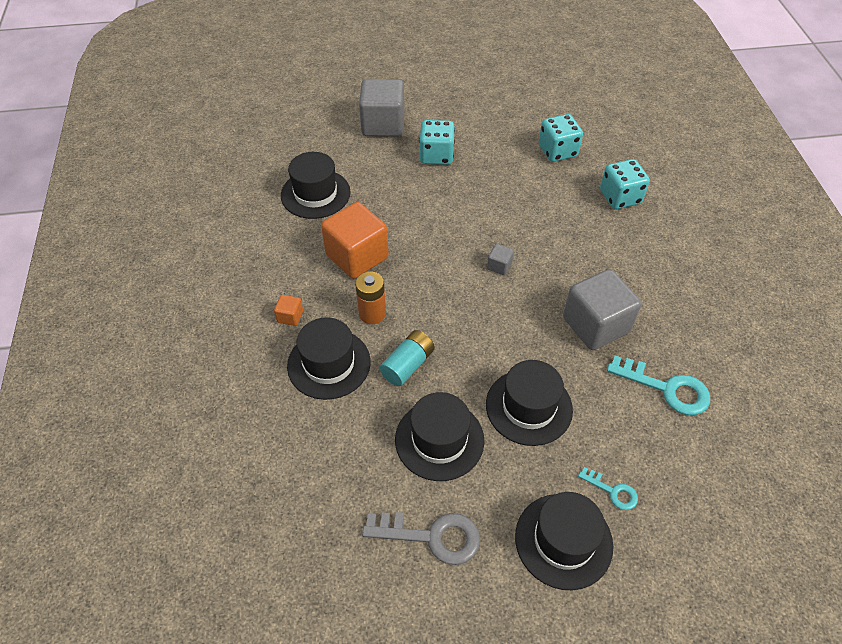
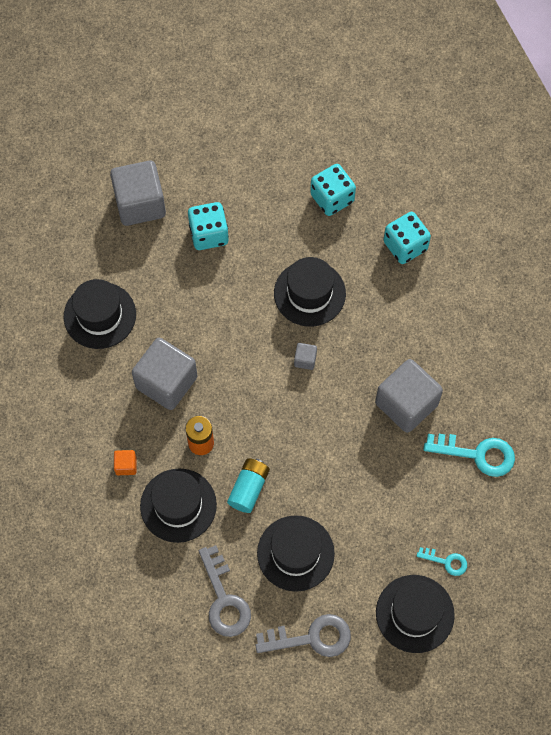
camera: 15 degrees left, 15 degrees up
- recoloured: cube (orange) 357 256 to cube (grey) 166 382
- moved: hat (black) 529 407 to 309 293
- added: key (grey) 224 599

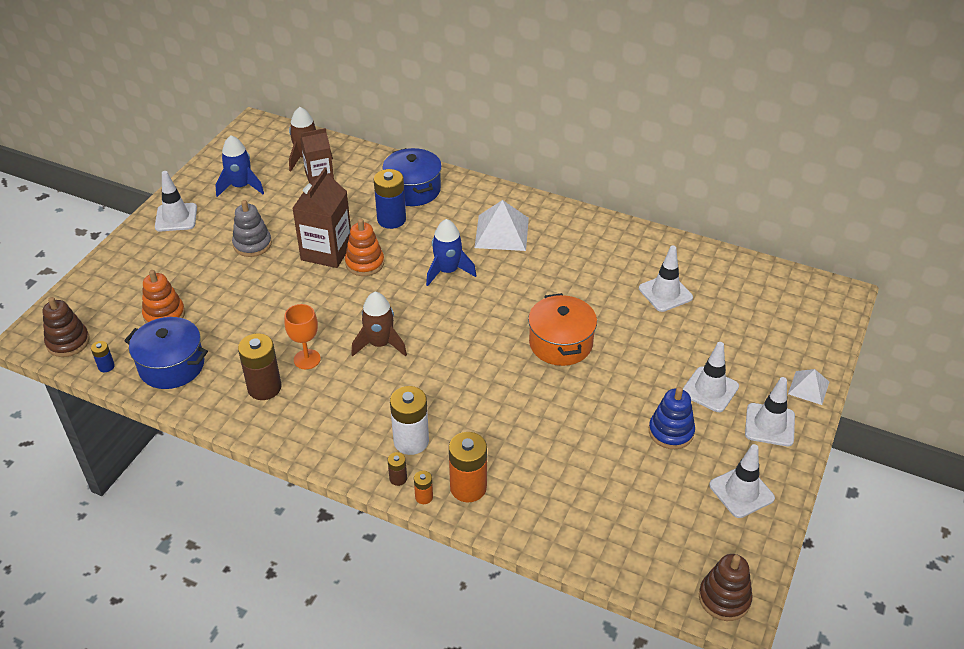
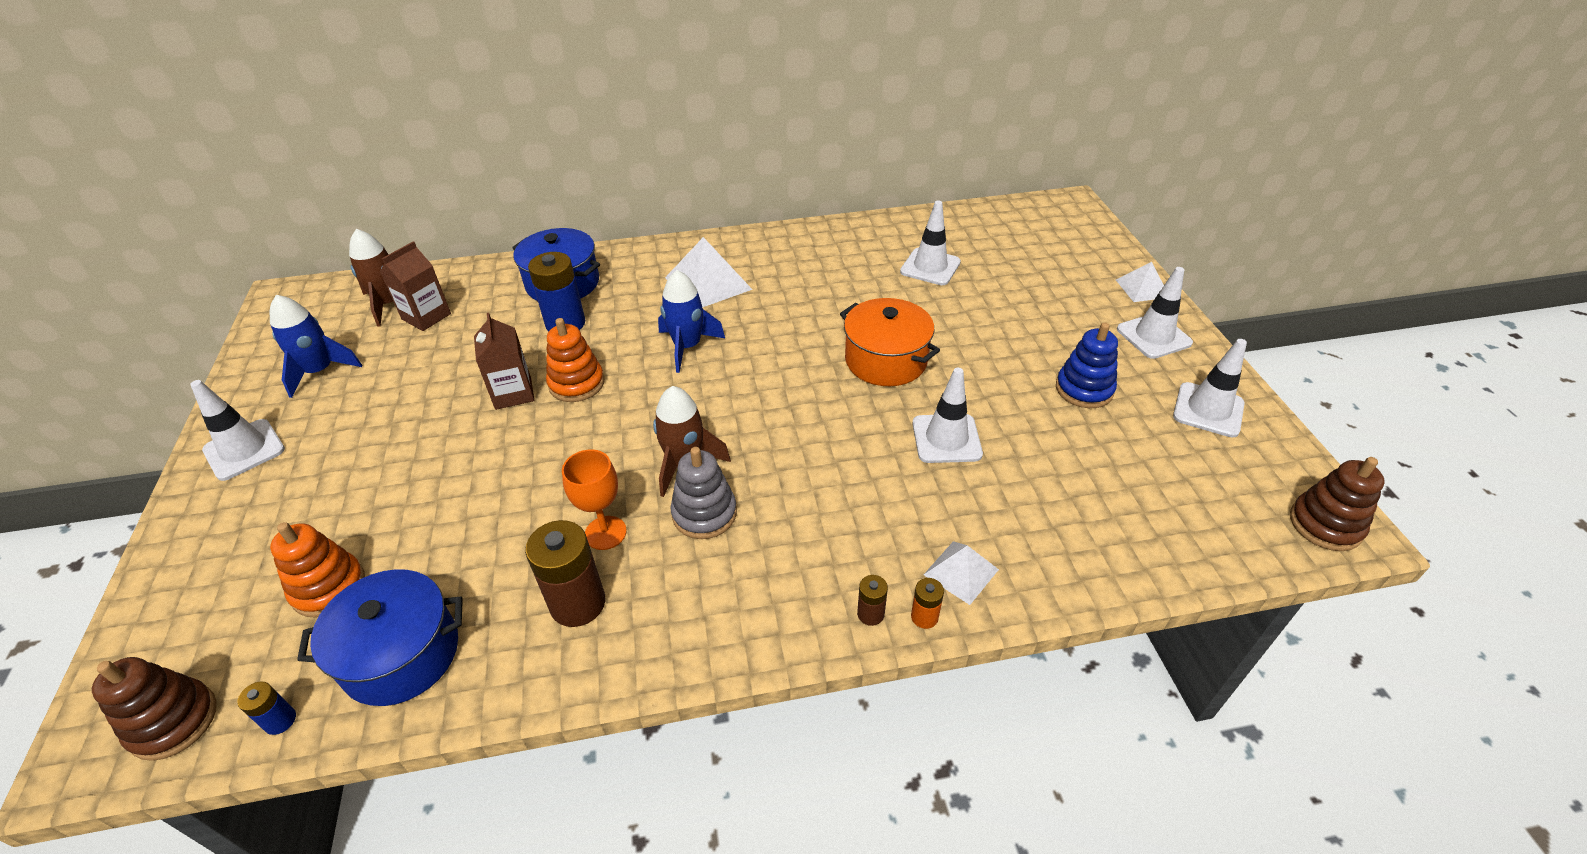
camera: 35 degrees left, 0 degrees up
- resized: carton (brown) 326 251 = 513 393 x0.66
- moved: stacking toy (grey) 252 244 to 704 513
- moved: traffic cone (white) 710 389 to 946 439
- removed: battery (white) 411 441
- replaced: battery (orange) 468 487 to pyramid (white) 961 572

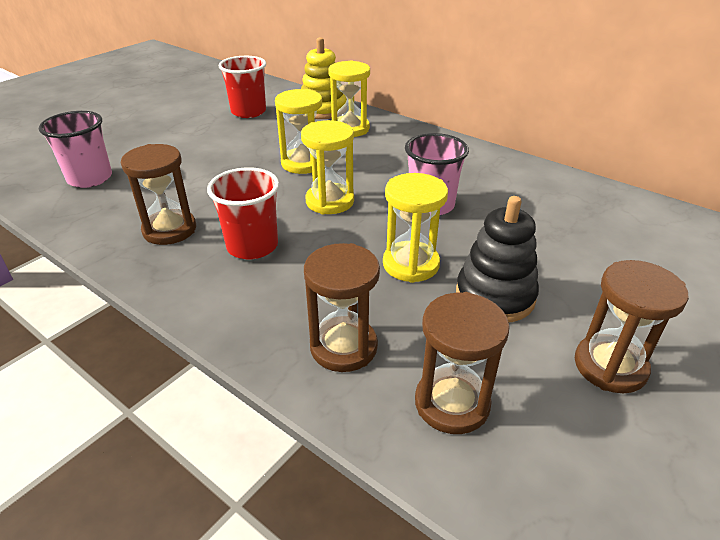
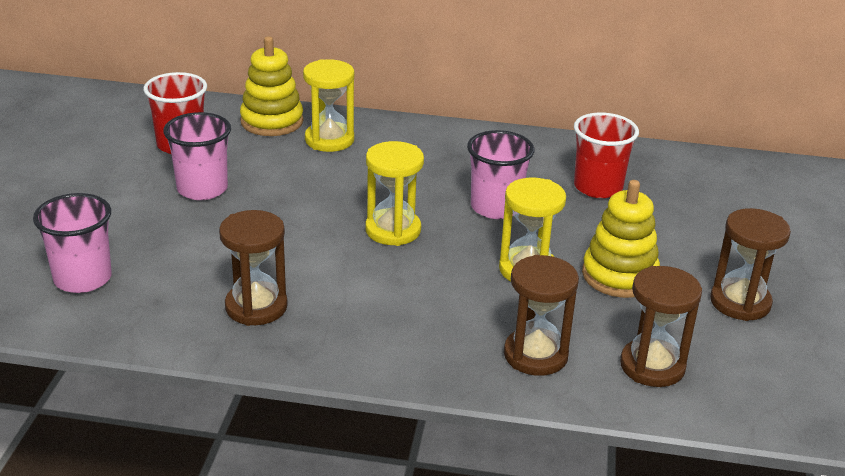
camera: 30 degrees left, 5 degrees down
- removed: hourglass (yellow) 303 163
- moved: cup (red) 252 246 to 598 187
- recoloured: stacking toy (black) 495 296 to stacking toy (yellow) 619 276
- added: cup (pink) 202 189

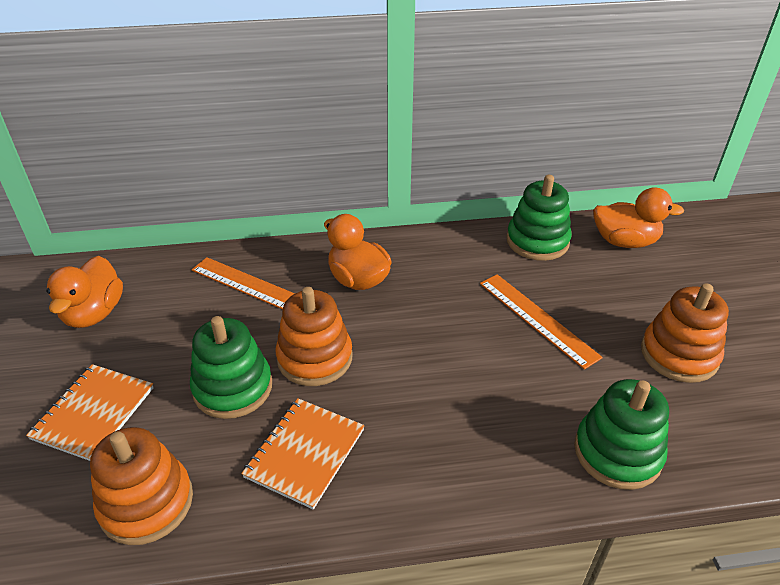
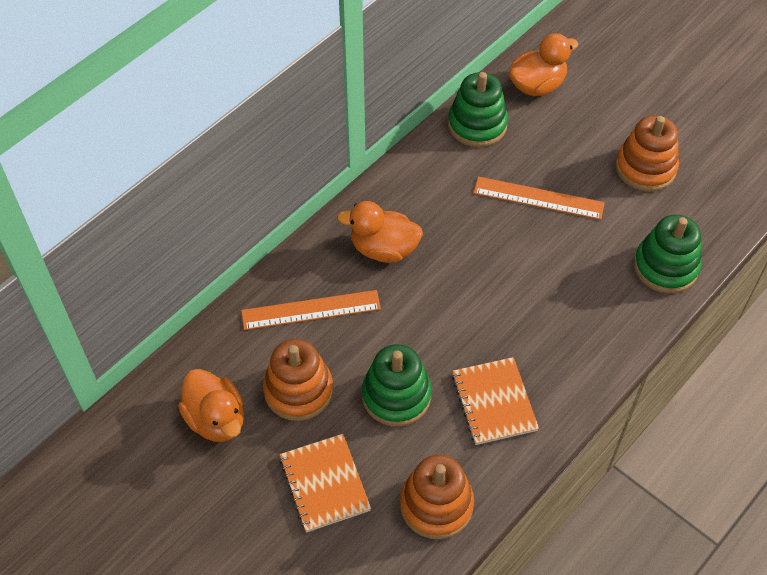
camera: 40 degrees left, 15 degrees up
- moved: stacking toy (orange) 315 358 to 298 390

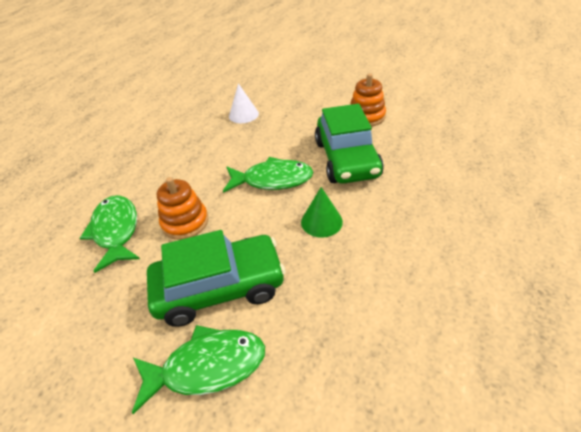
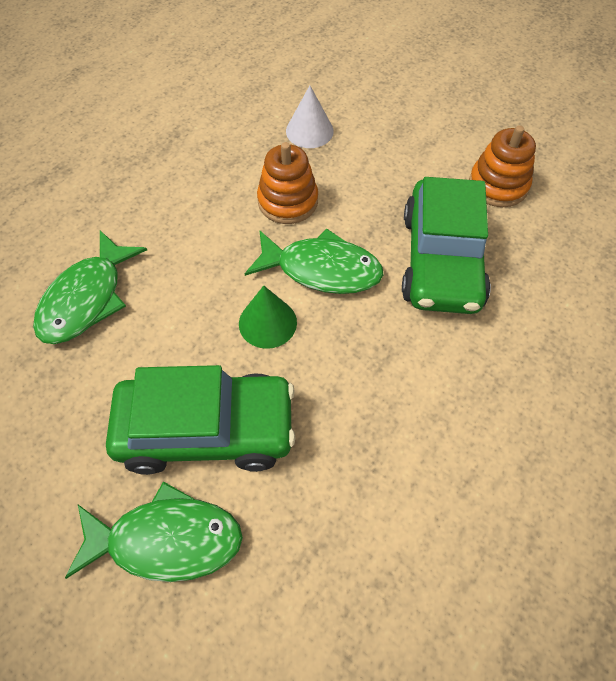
camera: 10 degrees right, 15 degrees up
- moved: stacking toy (orange) 185 222 to 288 201
- moved: cone (green) 321 221 to 267 323
- turned: fish (green) 116 231 = 87 299 150 degrees counterclockwise

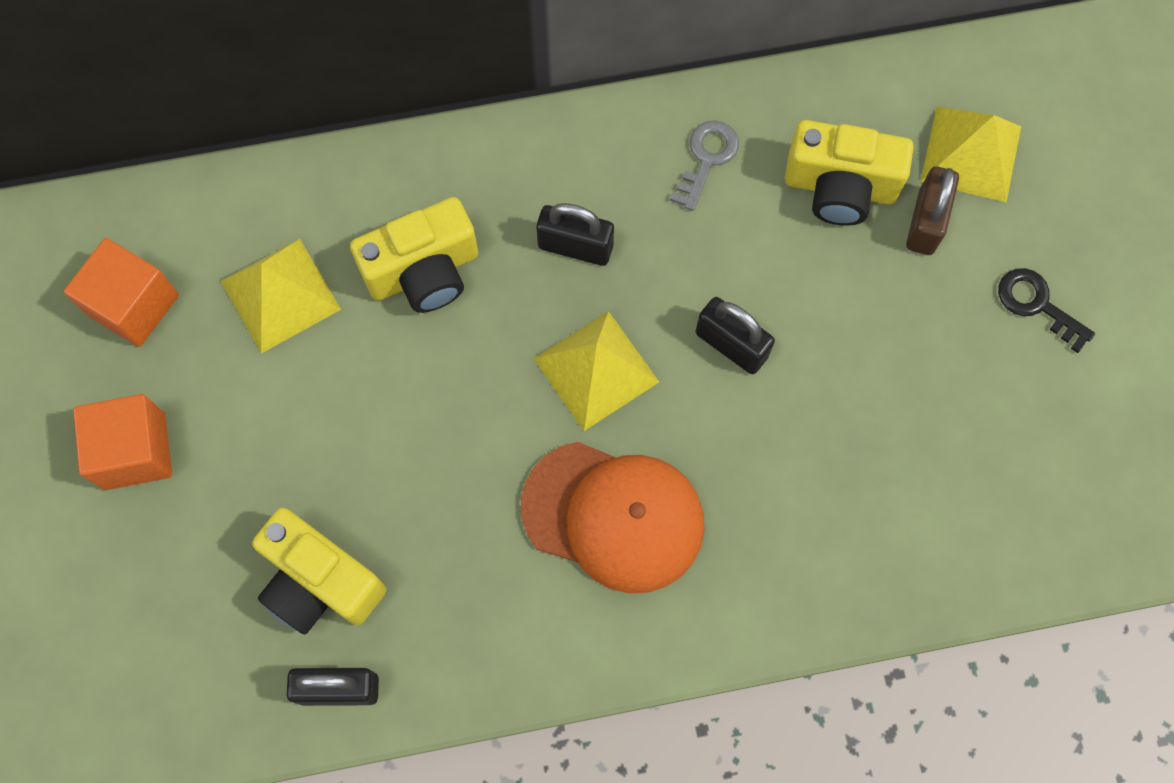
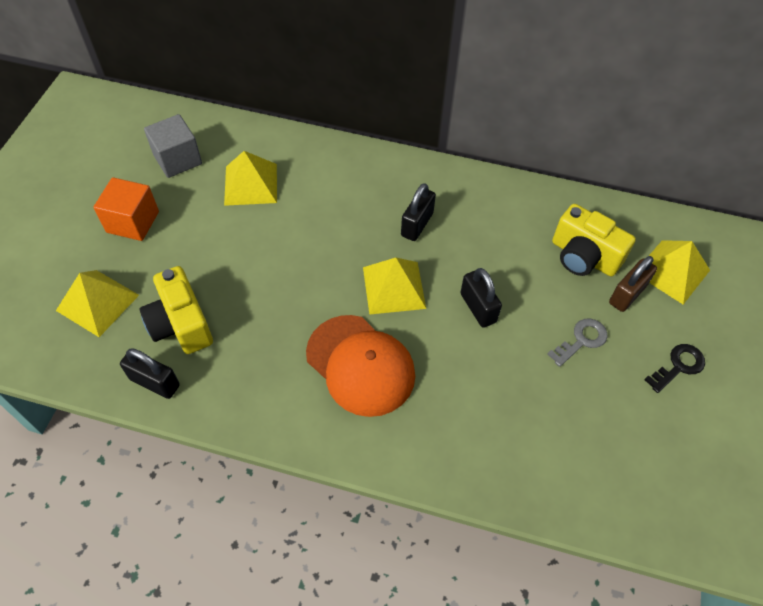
camera: 25 degrees right, 15 degrees down
- moved: key (grey) 706 159 to 581 340
- removed: camera (yellow) 424 271
- turned: padlock (black) 575 246 = 417 224 75 degrees clockwise
- recoloured: cube (orange) 133 305 to cube (grey) 177 159
- turned: key (black) 1037 305 = 678 366 75 degrees clockwise
- added: pyramid (yellow) 98 302

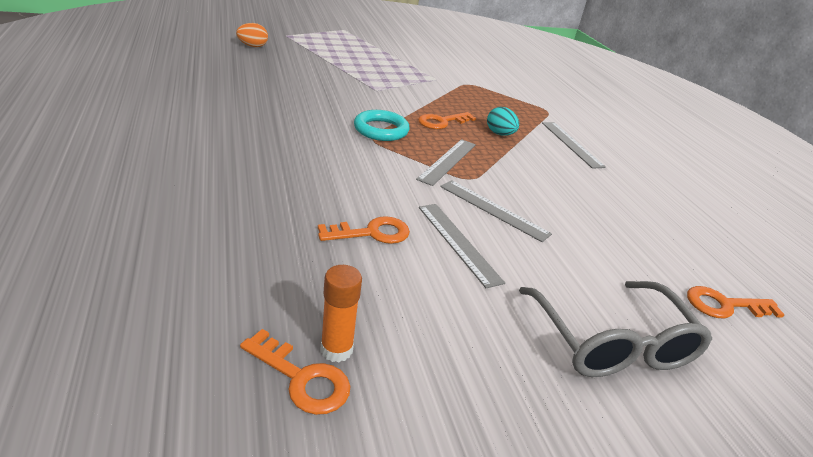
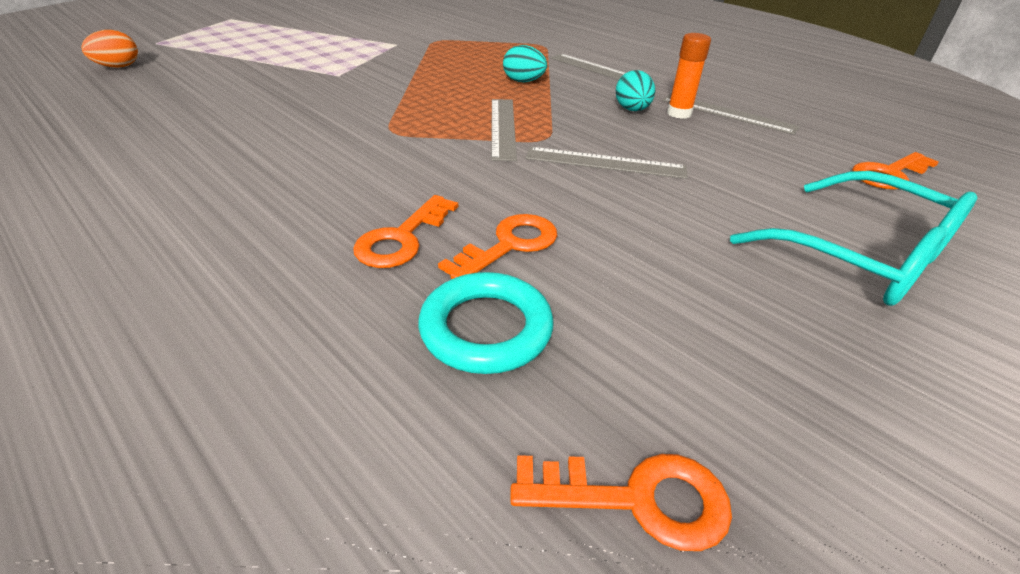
camera: 25 degrees left, 5 degrees up
- moved: ring (turquoise) 381 130 to 486 329
- moved: key (orange) 442 122 to 402 238
- moved: ruler (grey) 458 242 to 728 113
- moved: glue stick (orange) 336 349 to 679 113
- recoloured: glasses (grey) 611 342 to glasses (turquoise) 860 255
- added: egg (turquoise) 632 110

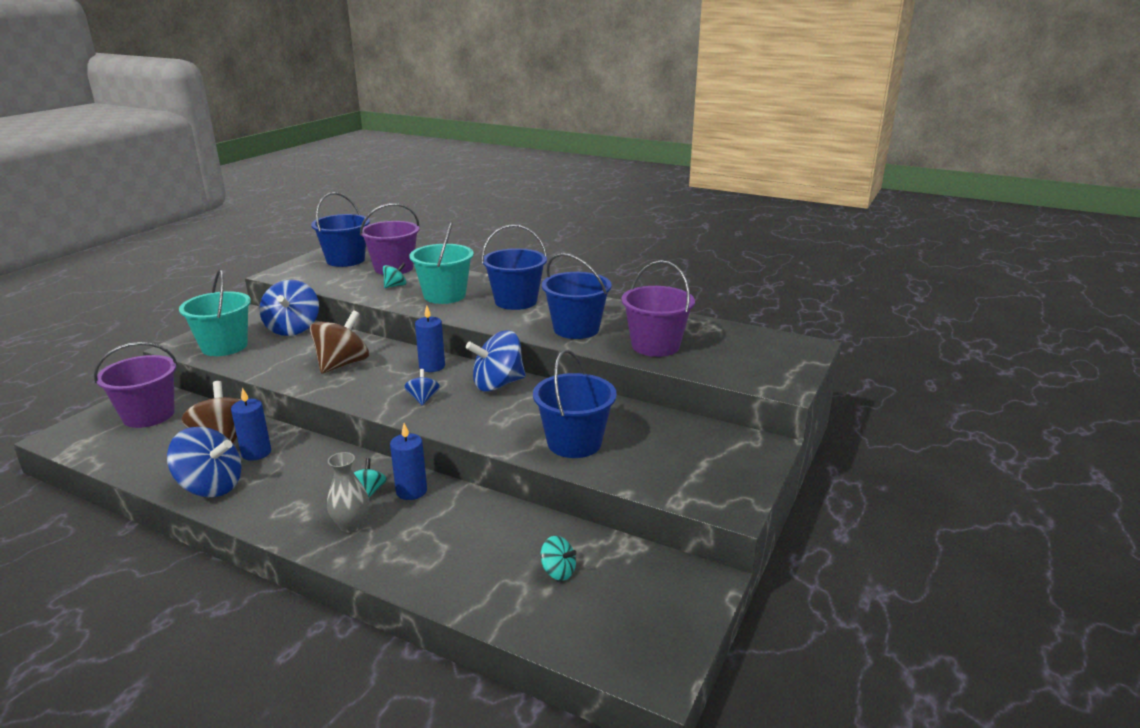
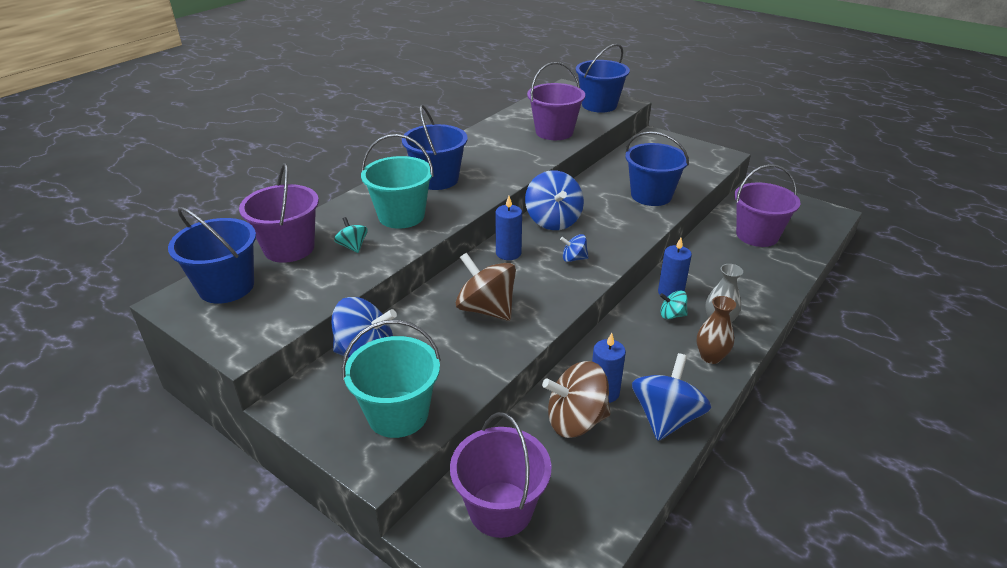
camera: 80 degrees left, 10 degrees up
- moved: bucket (blue) 576 329 to 599 105
- replaced: spinning top (turquoise) 558 571 to bucket (purple) 757 235
- added: vase (brown) 710 357

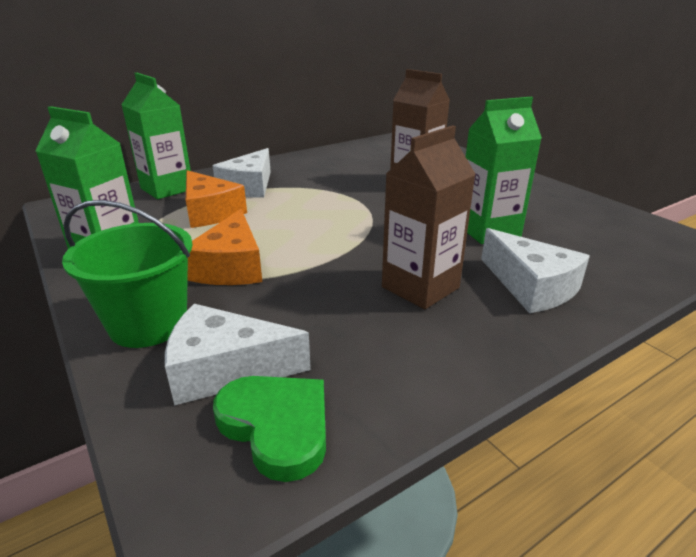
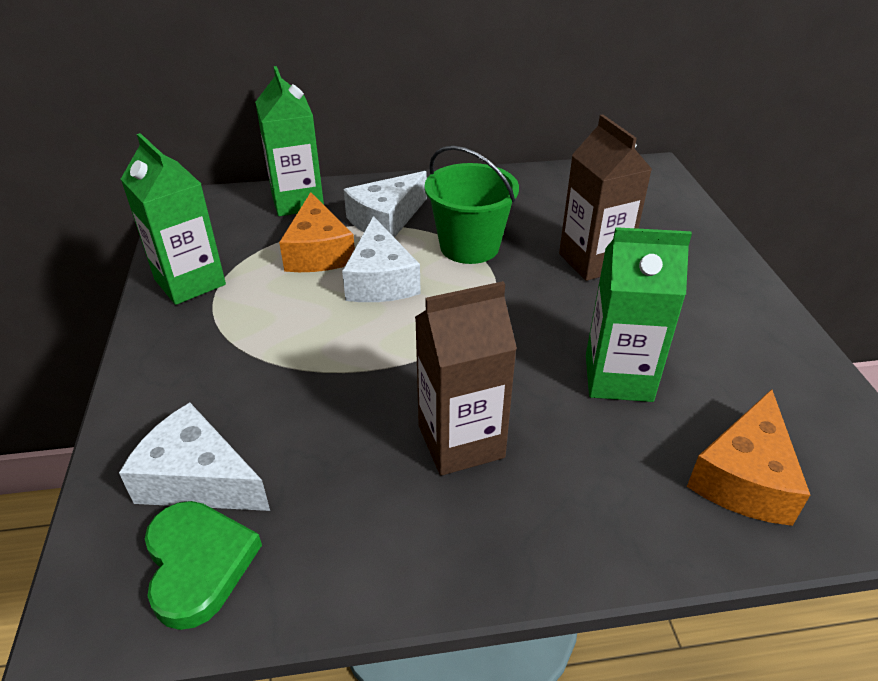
camera: 25 degrees right, 10 degrees up
- moved: bucket (green) 148 324 to 469 246
- moved: cheese (orange) 231 267 to 744 477
- moved: cheese (white) 531 286 to 380 280

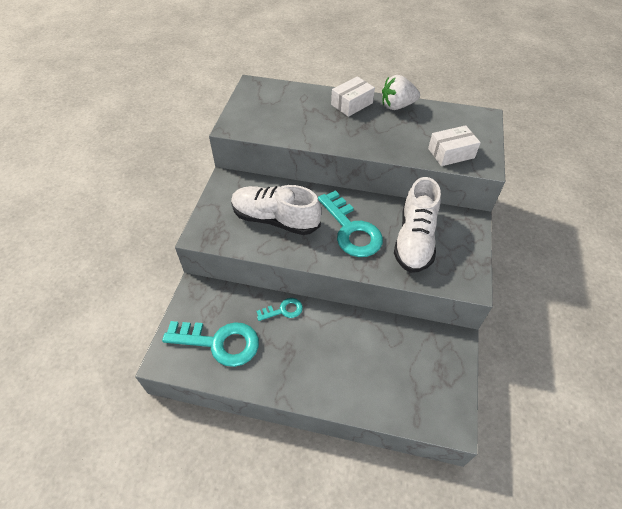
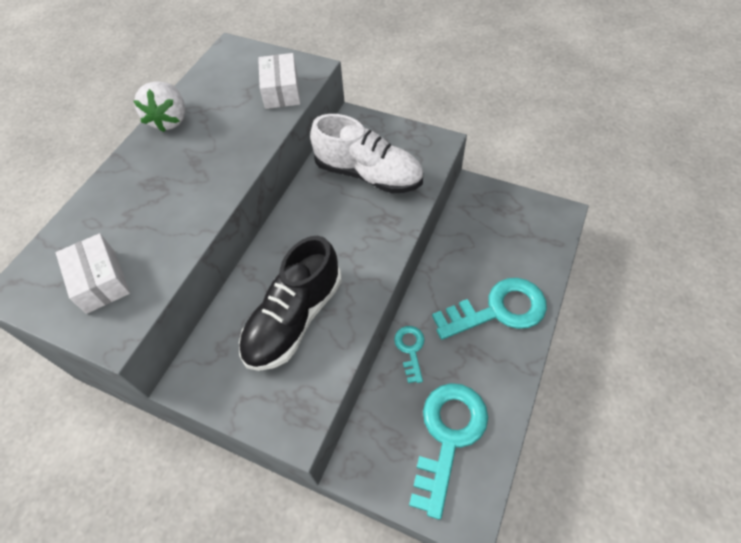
camera: 75 degrees left, 5 degrees up
- moved: box (white) 352 104 to 100 281
- recoloured: shoe (white) 275 219 to shoe (black) 294 318
- moved: key (turquoise) 351 230 to 498 310

